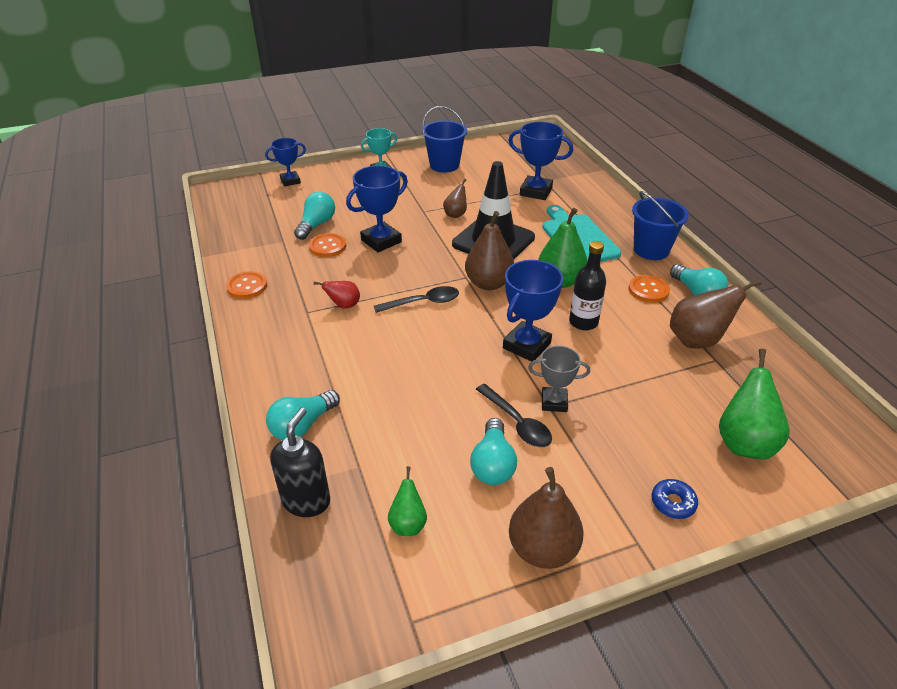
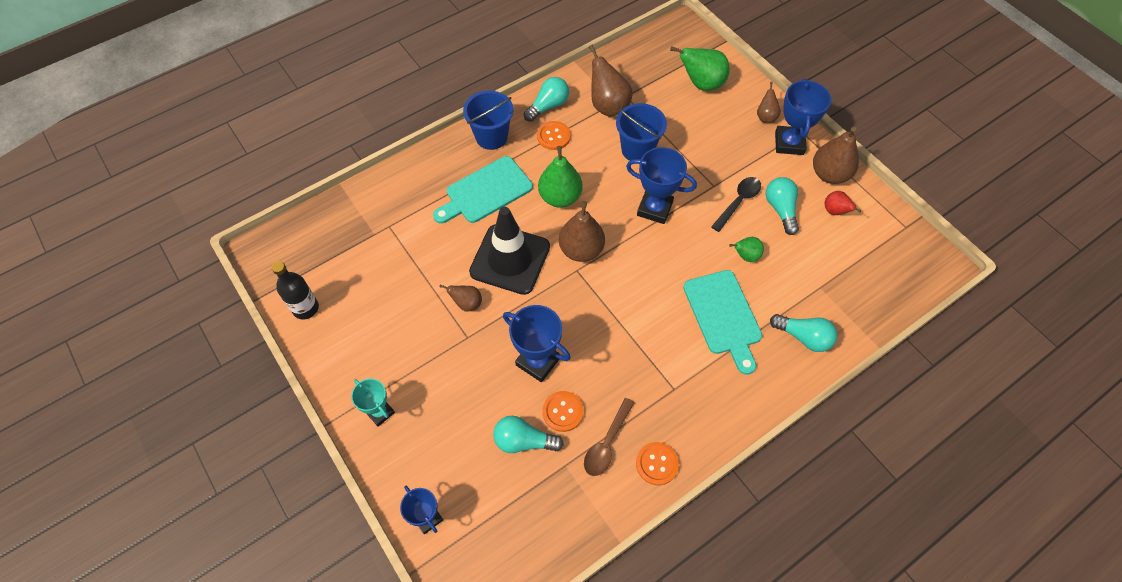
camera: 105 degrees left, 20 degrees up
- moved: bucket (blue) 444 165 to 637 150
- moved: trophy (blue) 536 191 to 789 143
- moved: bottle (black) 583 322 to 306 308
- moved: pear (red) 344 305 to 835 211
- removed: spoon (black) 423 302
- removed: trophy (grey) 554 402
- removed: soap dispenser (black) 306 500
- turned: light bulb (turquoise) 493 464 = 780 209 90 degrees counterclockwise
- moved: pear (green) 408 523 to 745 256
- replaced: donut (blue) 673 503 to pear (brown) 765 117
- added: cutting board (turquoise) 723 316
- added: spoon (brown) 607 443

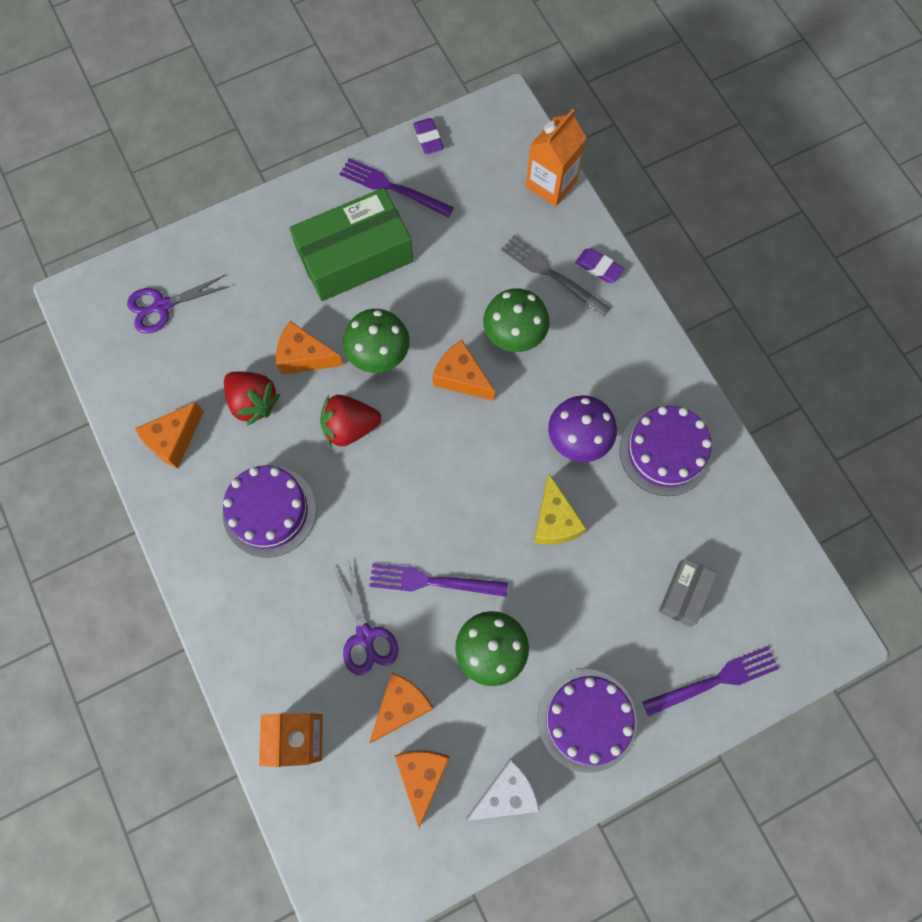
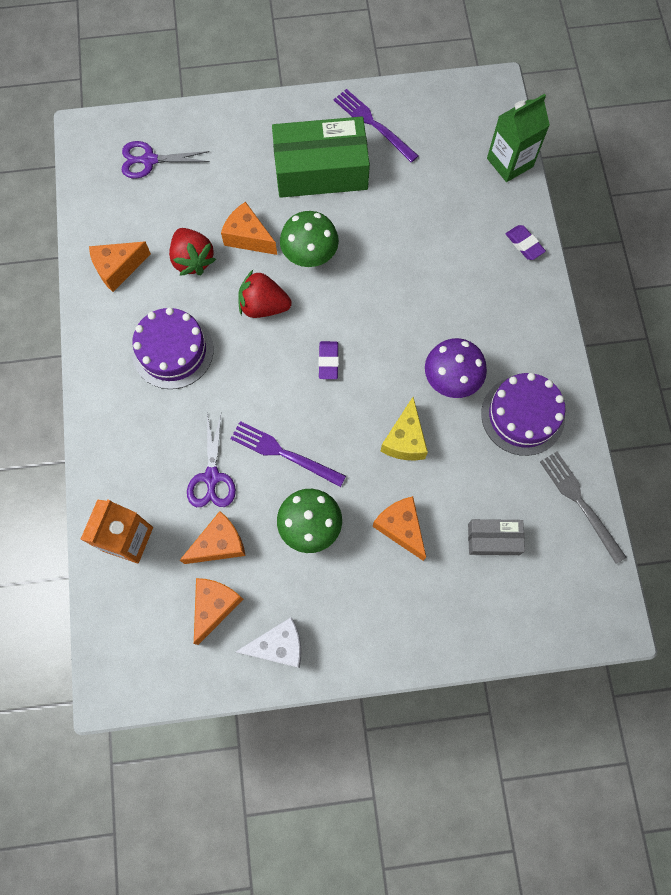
camera: 20 degrees right, 0 degrees up
- recoloured: carton (orange) 551 184 to carton (green) 509 162
- moved: eraser (purple) 428 138 to 328 361
- moved: fork (grey) 551 274 to 580 503
- removed: mushroom (green) 514 335
- moved: cheese (orange) 461 377 to 401 528
- turned: box (grey) 684 594 = 493 539 45 degrees clockwise
- removed: fork (purple) 715 680
- removed: cake (purple) 587 720

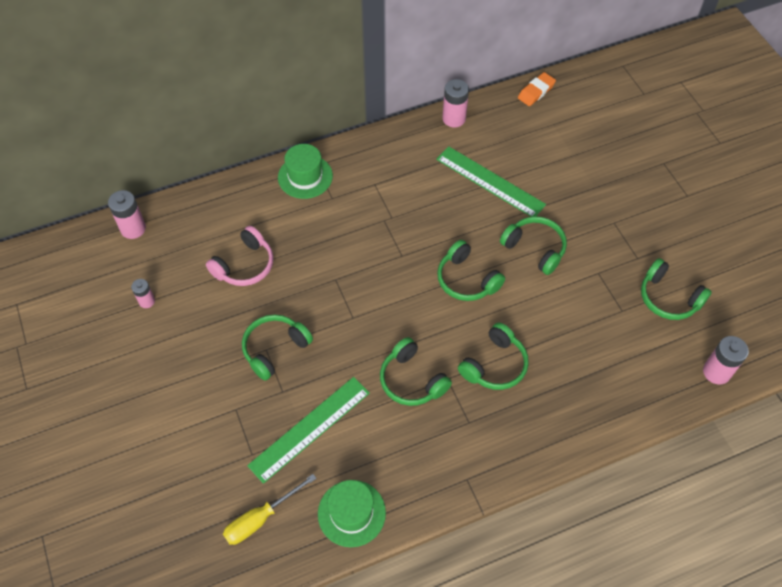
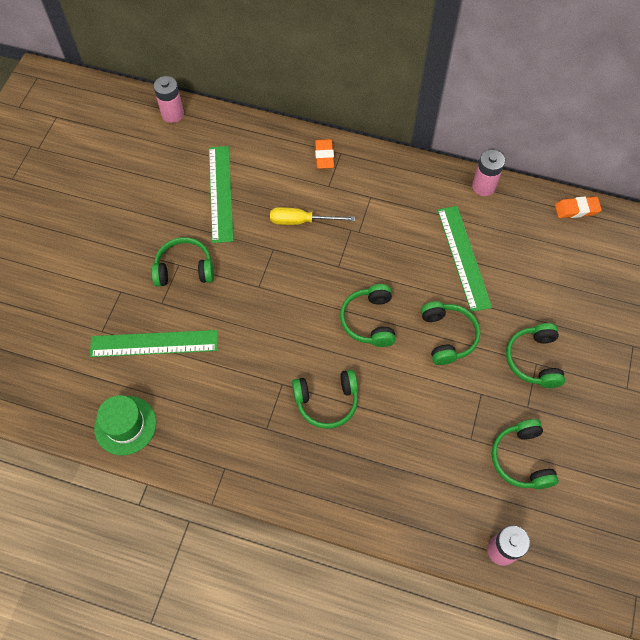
camera: 40 degrees right, 5 degrees up
- replaced: hat (green) 305 176 to eraser (orange) 324 156
- replaced: headphones (pink) 245 265 to ruler (green) 220 193
- removed: battery (pink) 147 301
- moved: headphones (green) 411 380 to 533 360
- moved: screwdriver (yellow) 260 518 to 301 221

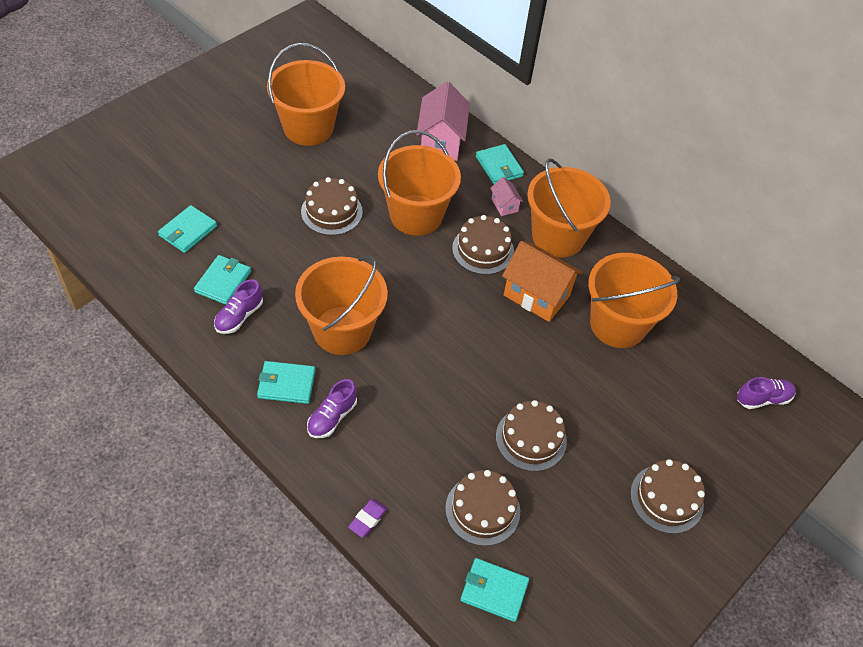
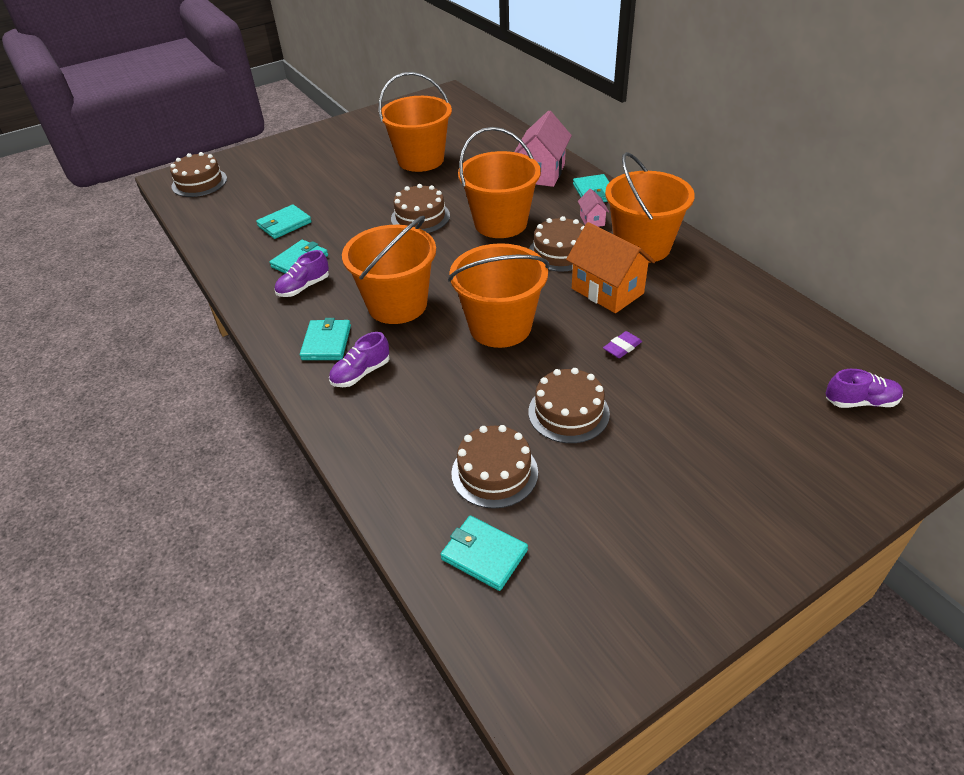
camera: 20 degrees right, 10 degrees down
- moved: bucket (orange) 617 324 to 500 327
- turned: wallet (turquoise) 286 384 = 326 342 75 degrees clockwise
- moved: cake (brown) 666 498 to 199 182
- moved: eraser (purple) 368 519 to 622 347

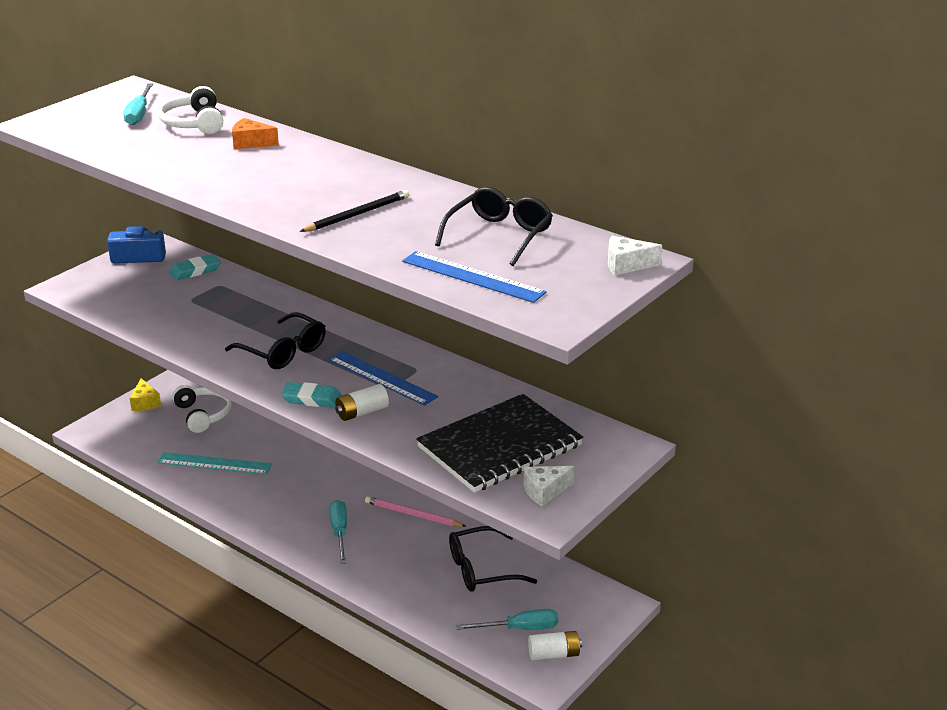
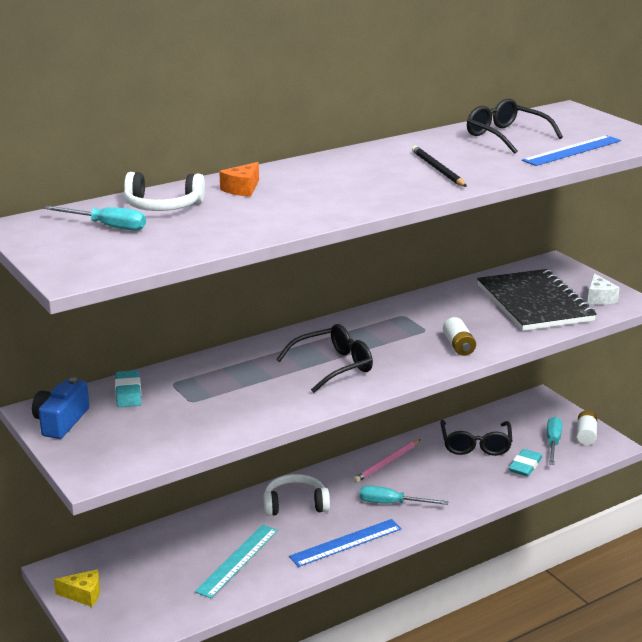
camera: 70 degrees left, 5 degrees down
- removed: cheese (white) 626 265
- moved: ruler (blue) 382 378 to 346 543
- moved: eraser (turquoise) 312 399 to 525 466
- moved: headphones (white) 203 415 to 295 504

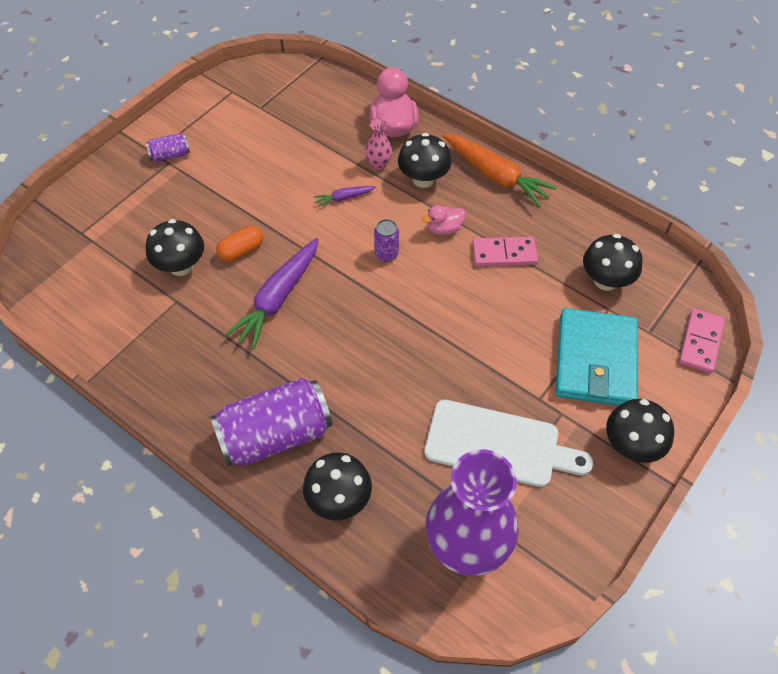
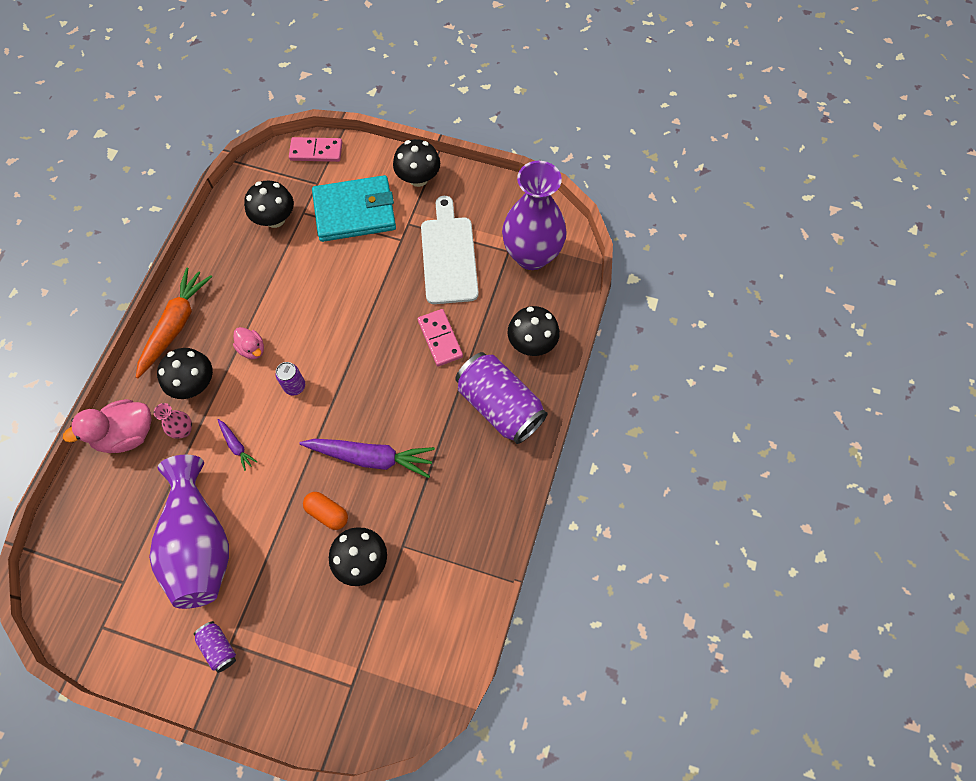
camera: 110 degrees left, 10 degrees up
- moved: domino (pink) 504 253 to 440 339
- added: vase (purple) 200 543

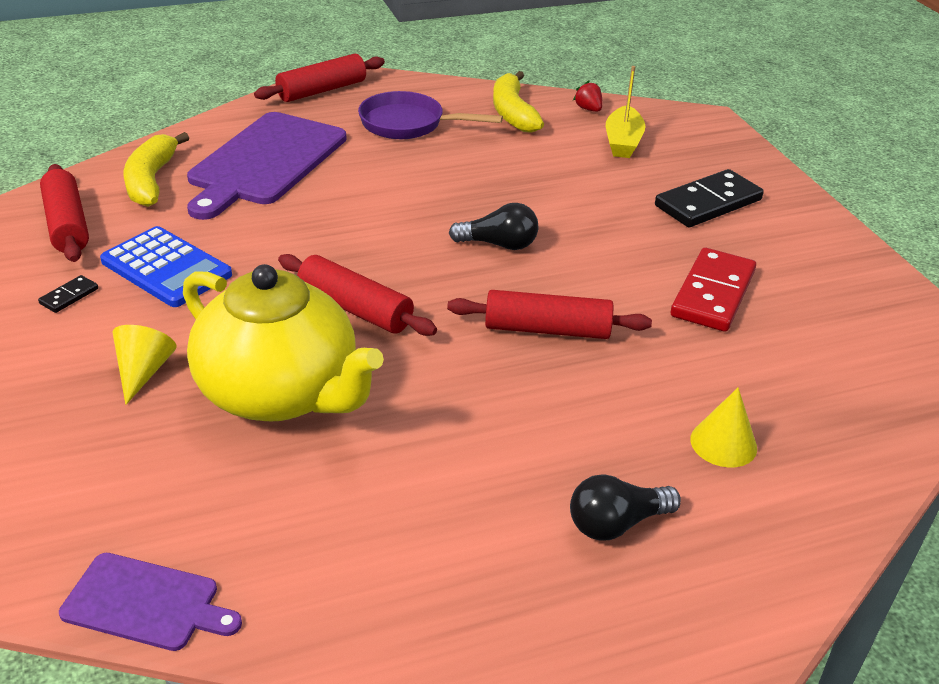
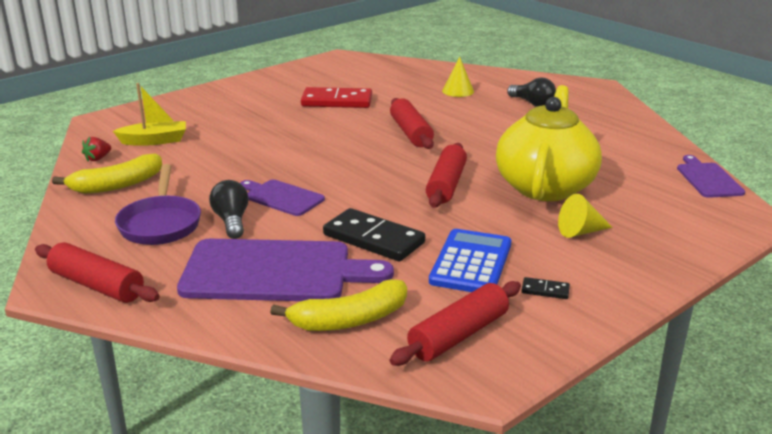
camera: 110 degrees left, 10 degrees down
- moved: domino (black) 708 203 to 373 239
- moved: light bulb (black) 499 244 to 231 221
- added: cutting board (purple) 281 197

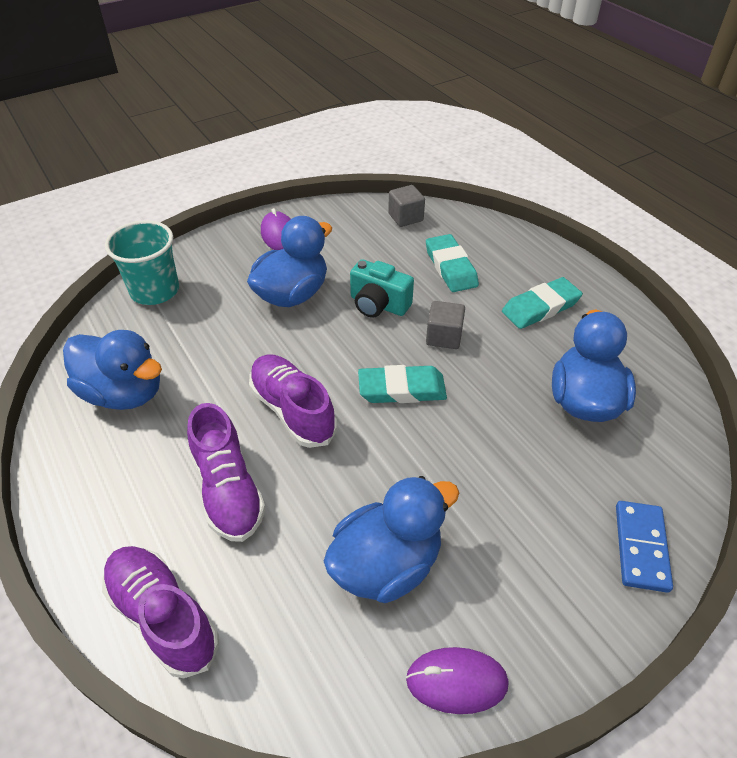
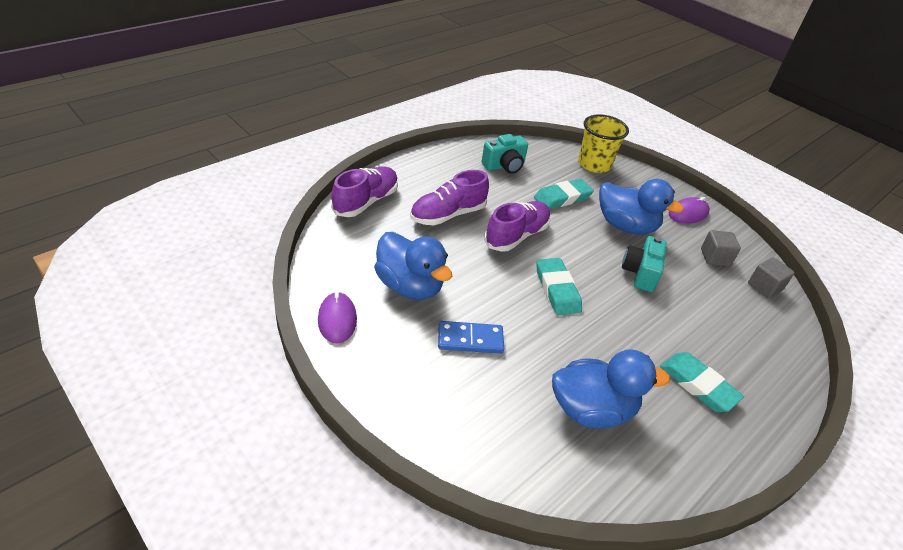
camera: 75 degrees right, 5 degrees down
- recoloured: cup (turquoise) 155 291 to cup (yellow) 594 164
- moved: eraser (turquoise) 450 267 to 562 197
- moved: cube (grey) 444 337 to 715 257
- replaced: duck (blue) 124 393 to camera (turquoise) 504 166
- moved: domino (blue) 640 547 to 470 339

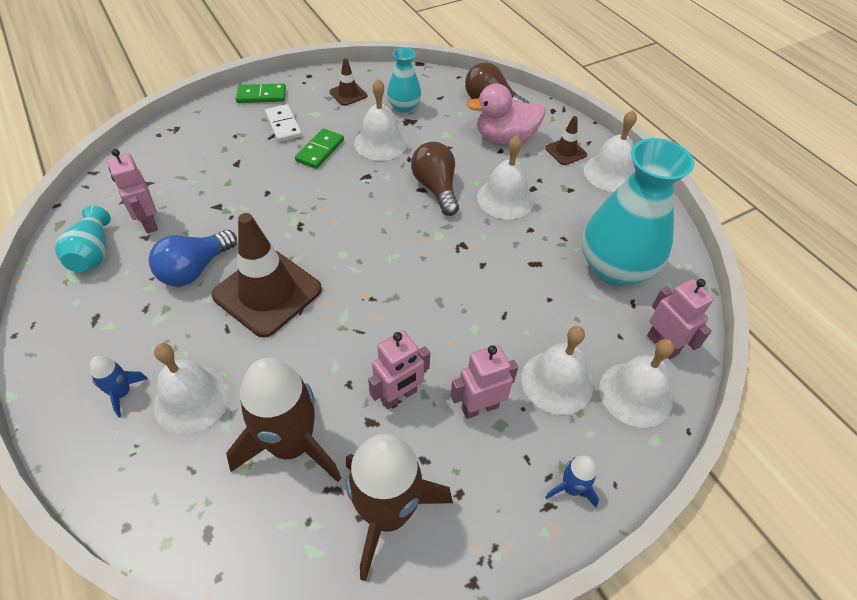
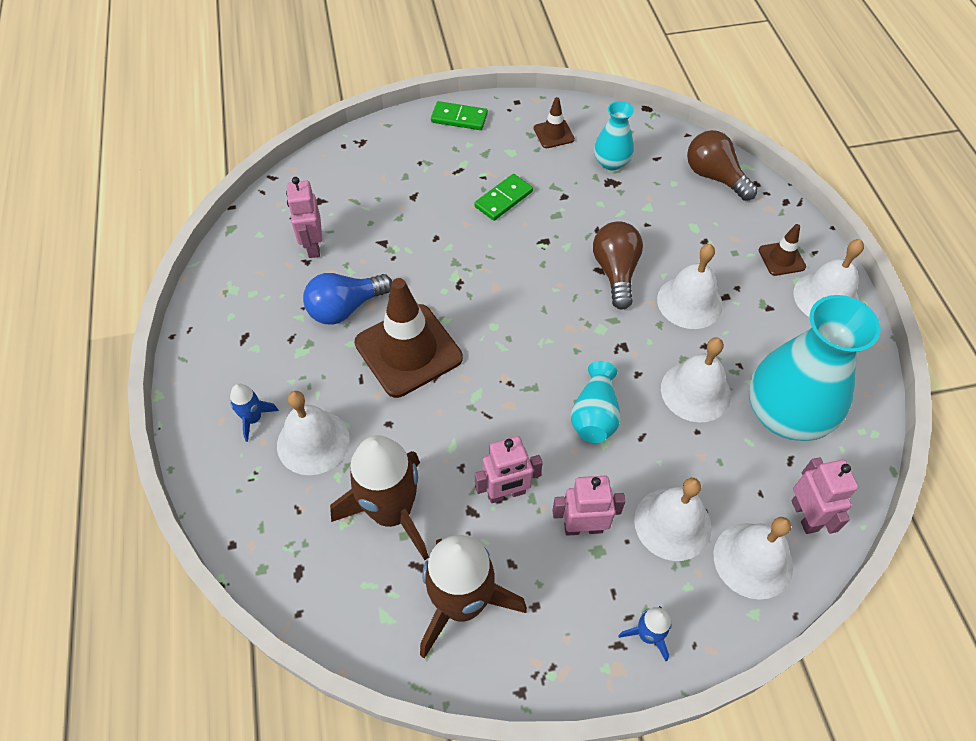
camera: 20 degrees right, 5 degrees up
- moved: bell (white) 380 143 to 695 391
- removed: duck (pink) 505 138
- removed: domino (white) 283 125
- moved: vase (turquoise) 93 253 to 595 415

